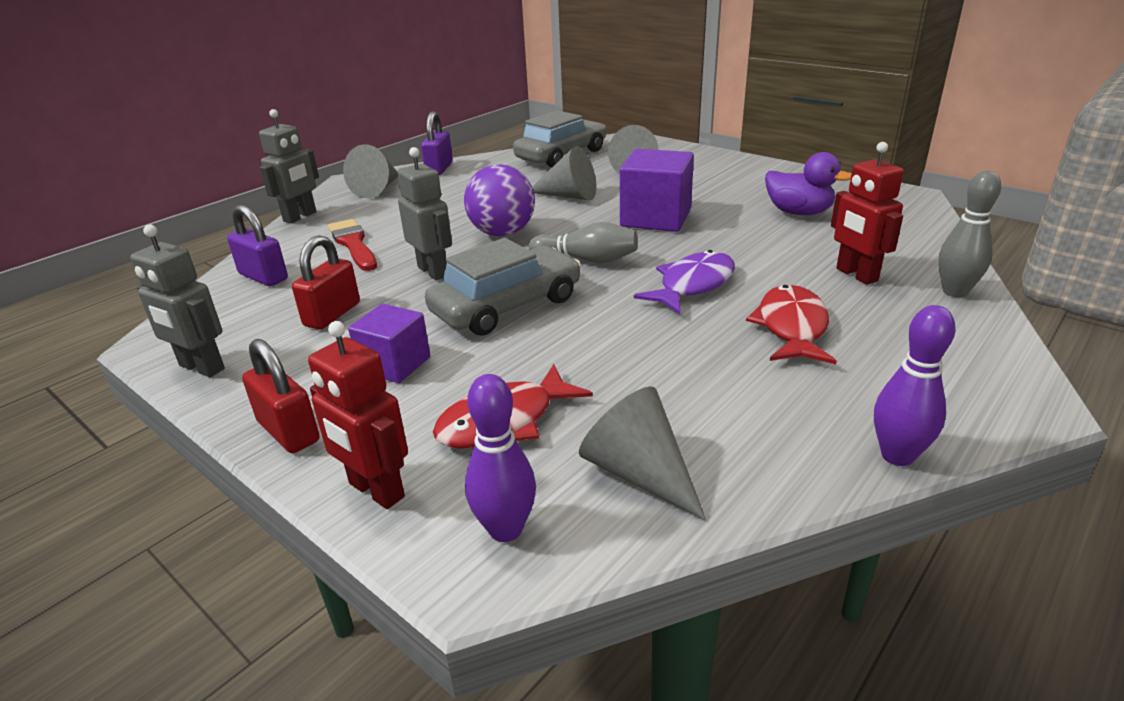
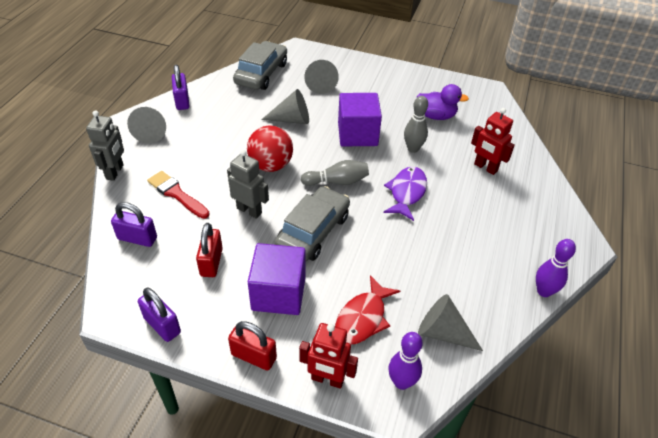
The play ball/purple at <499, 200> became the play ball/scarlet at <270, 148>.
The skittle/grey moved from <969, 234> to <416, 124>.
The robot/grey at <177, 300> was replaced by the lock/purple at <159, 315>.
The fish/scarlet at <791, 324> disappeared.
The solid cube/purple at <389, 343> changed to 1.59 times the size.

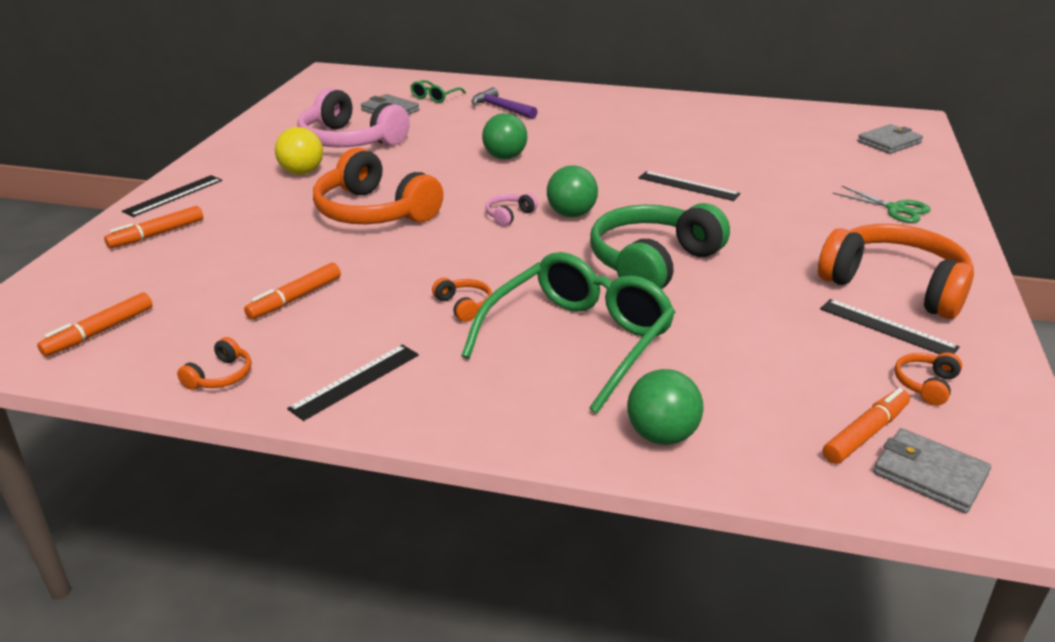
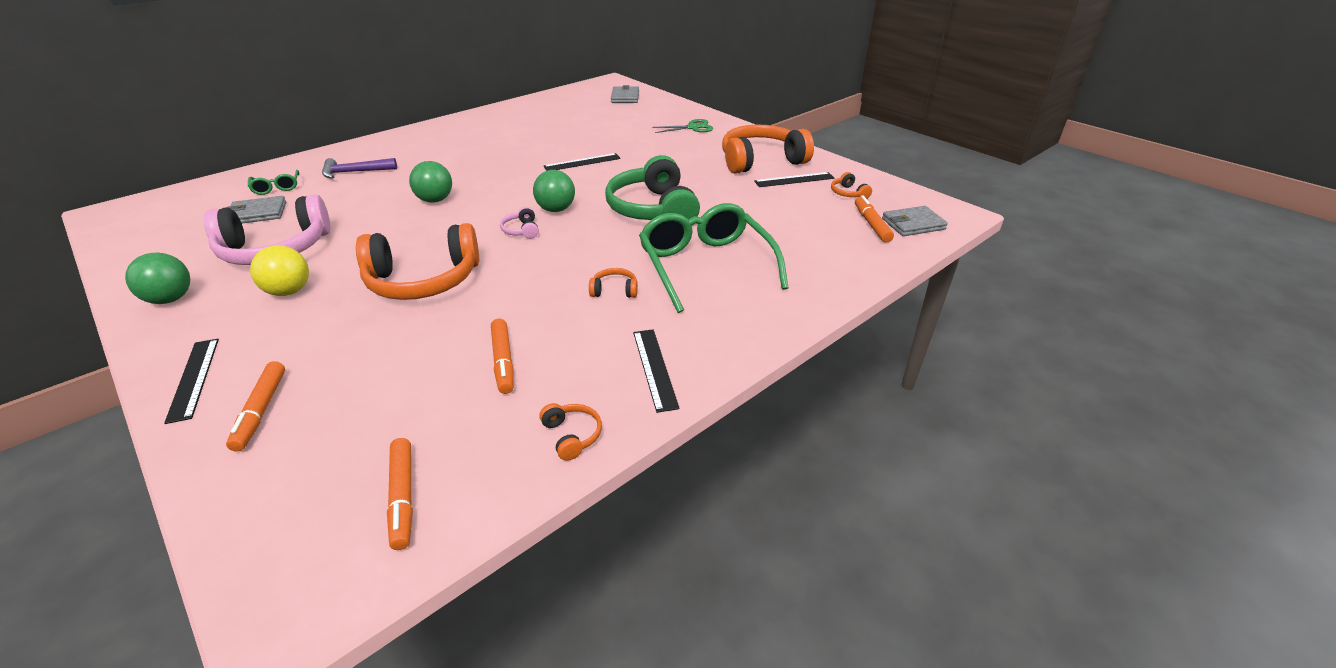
The play ball/green moved from <665, 407> to <157, 278>.

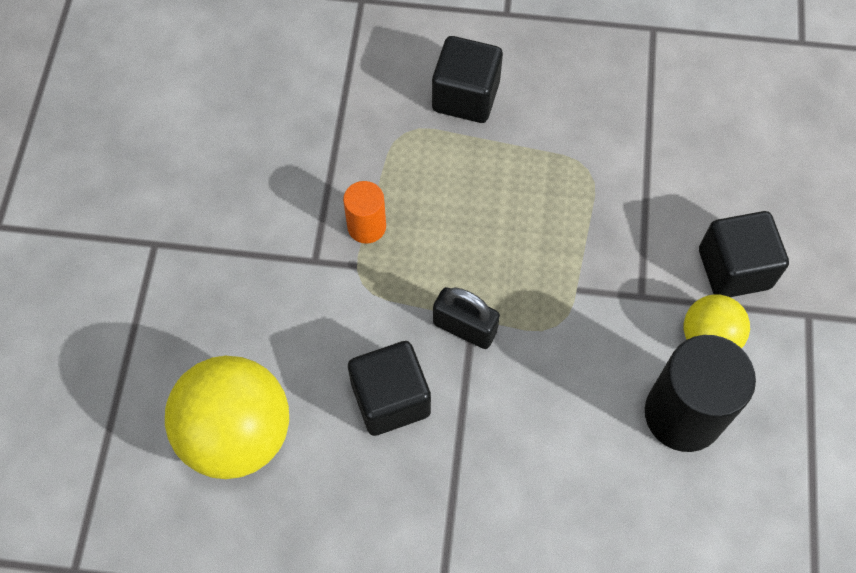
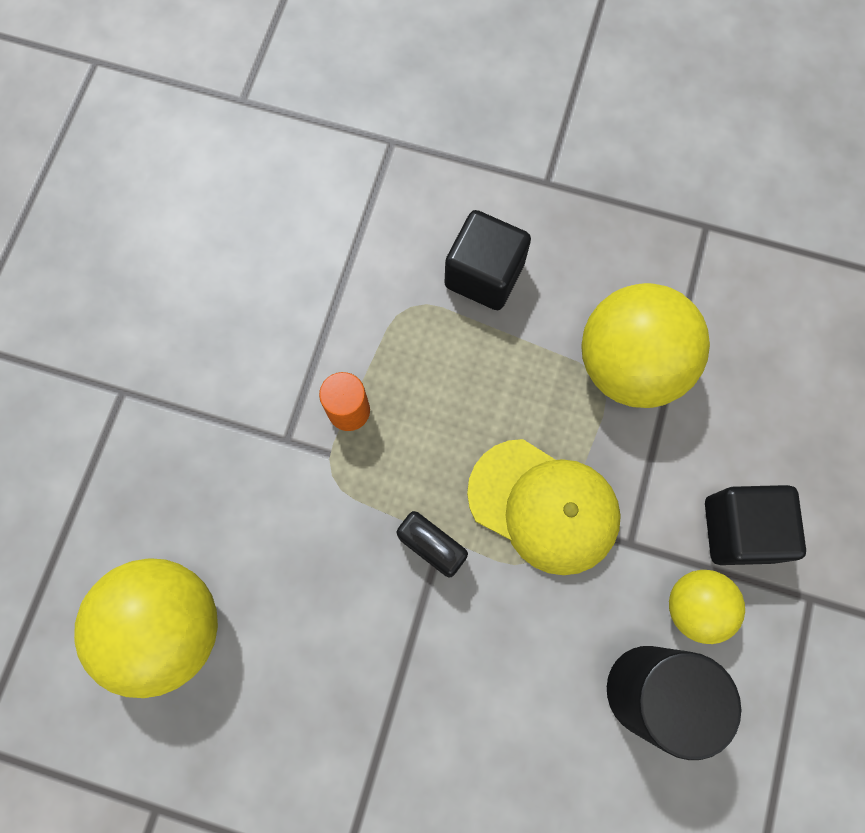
The solid cube/black at <389, 388> disappeared.
The play ball/golden at <645, 345> appeared.
The baseball cap/golden at <544, 507> appeared.

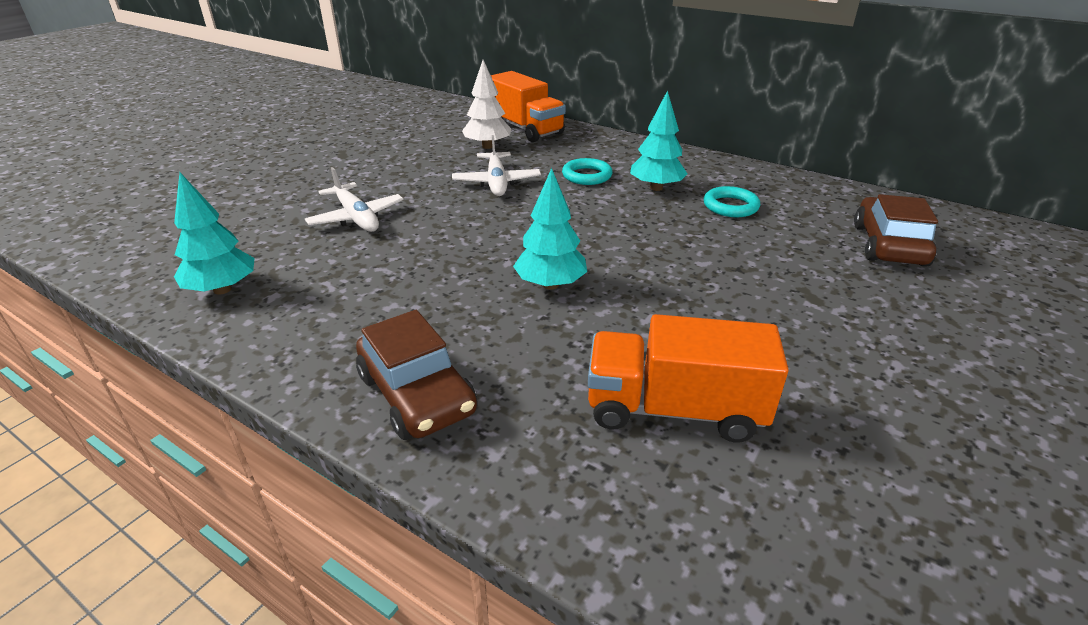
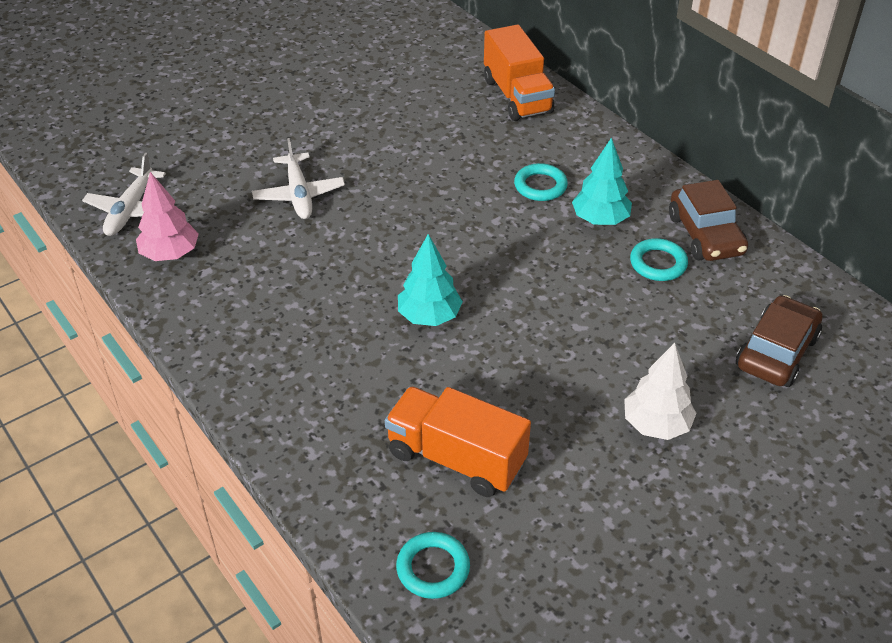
The tree/snow-white moved from <487, 104> to <660, 391>.
The plane/snow-white moved from <496, 165> to <124, 194>.
The tree/aqua at <214, 233> became the tree/rosy at <167, 216>.
The toy car/dark brown moved from <417, 375> to <708, 220>.
The ring/aqua at <433, 565> appeared.

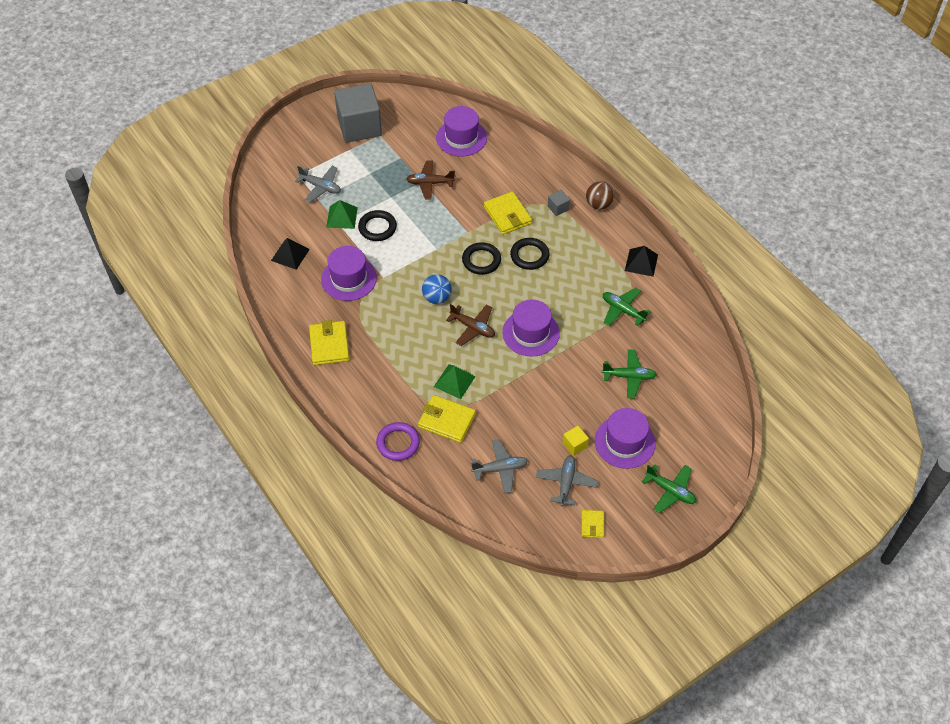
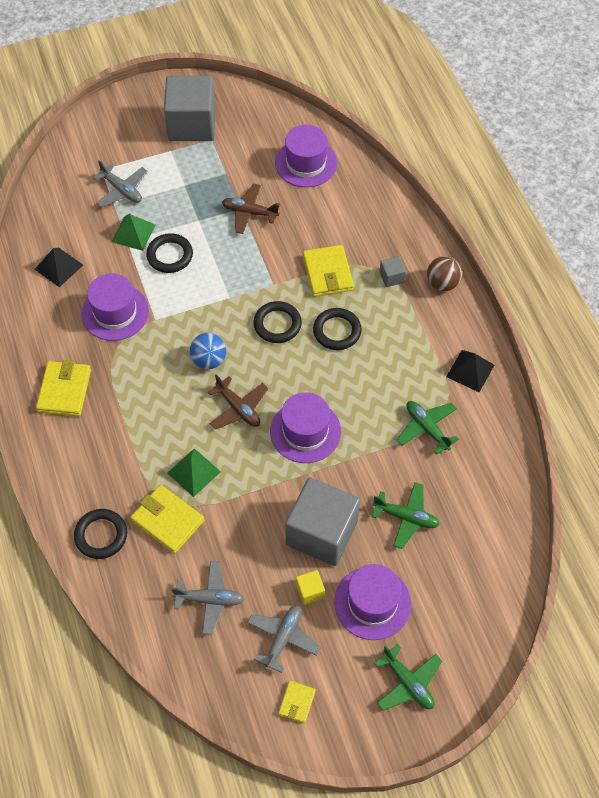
The ring/purple at <398, 441> became the ring/black at <100, 534>.
The solid cube/grey at <322, 521> appeared.

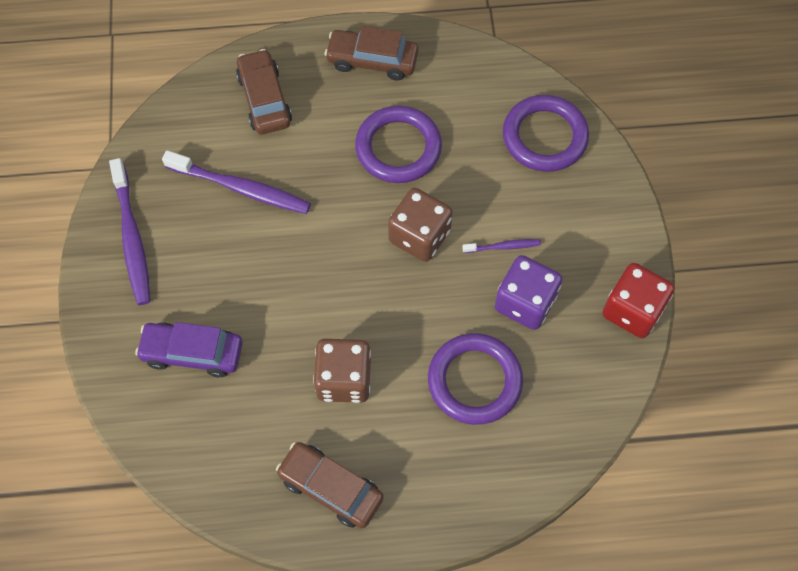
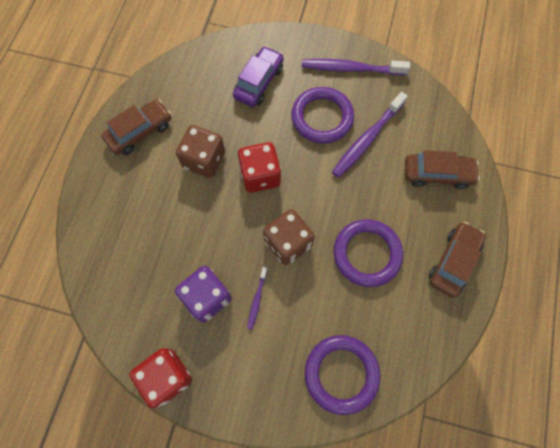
The ring/purple moved from <475, 379> to <322, 115>.
The game die/scarlet at <259, 167> appeared.

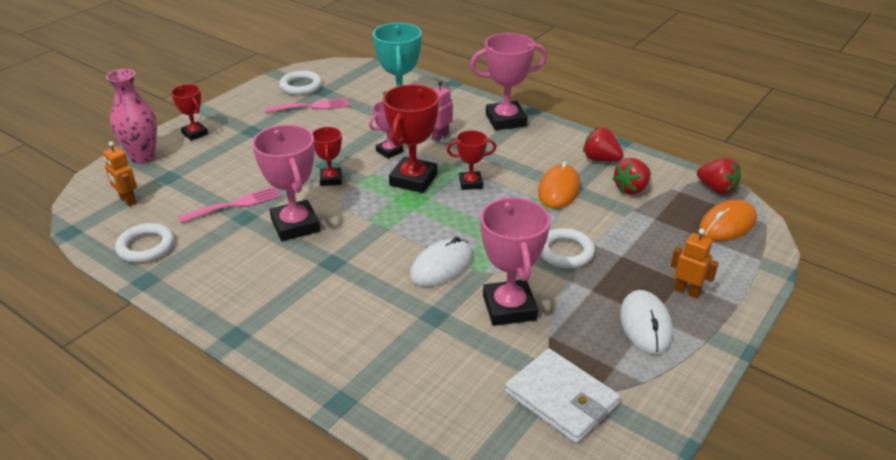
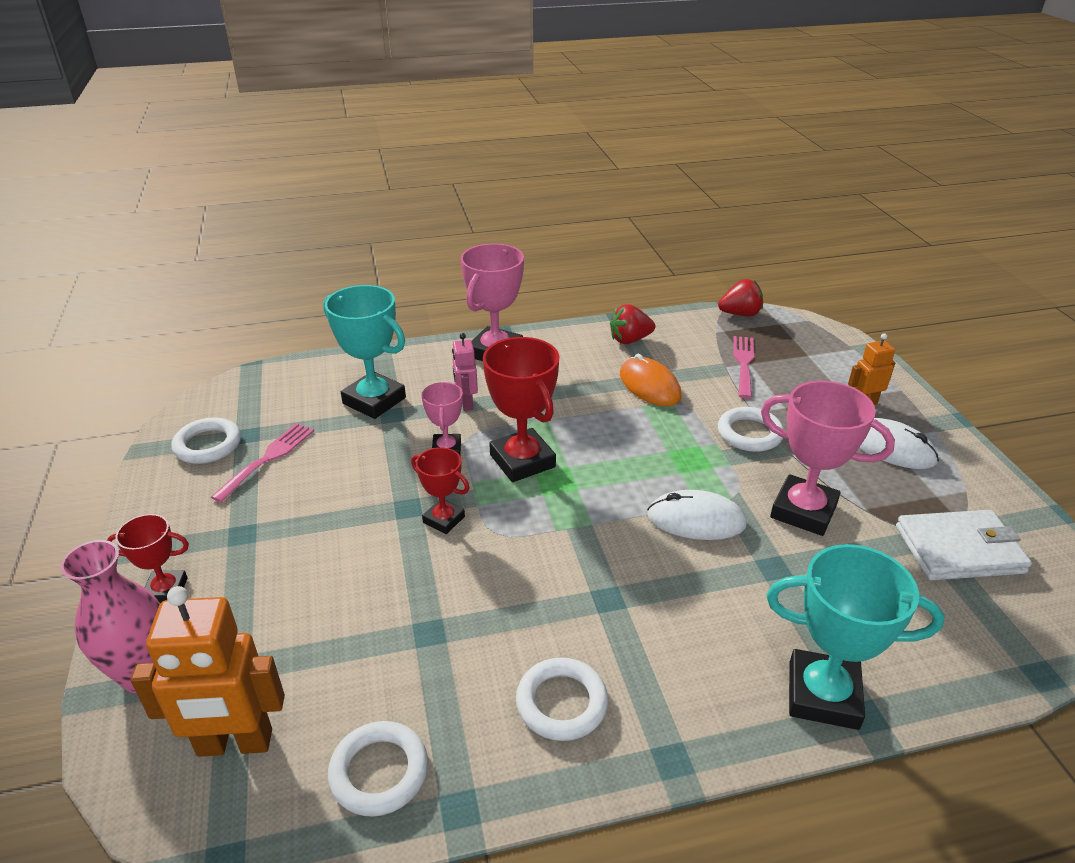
The award cup/rosy at <286, 183> disappeared.
The award cup/scarlet at <471, 160> disappeared.
The robot/orange at <120, 174> changed to 1.81 times the size.
The berry/scarlet at <631, 176> disappeared.
The table fork/rosy moved from <229, 205> to <743, 367>.
The computer mouse/orange at <728, 220> disappeared.
The computer mouse/snow-white at <441, 262> turned 75 degrees counterclockwise.
The award cup/aqua at <855, 637> appeared.
The ring/snow-white at <562, 699> appeared.

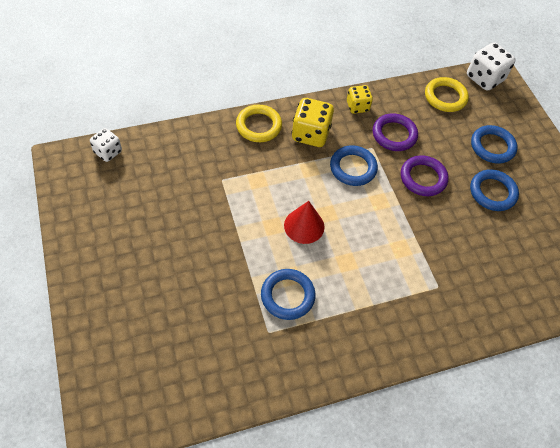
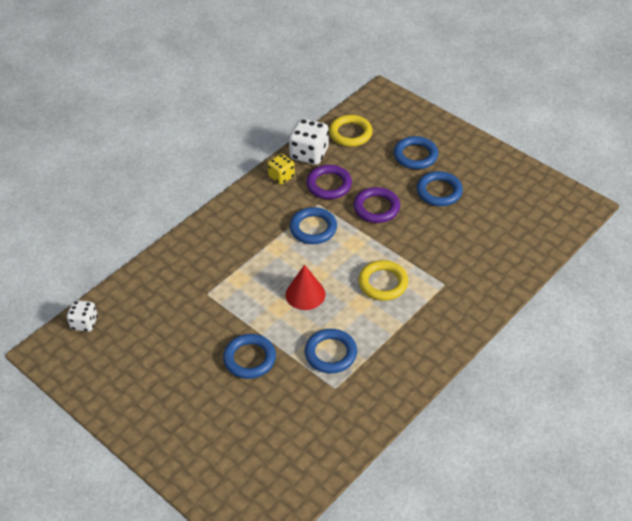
The game die/snow-white moved from <491, 66> to <309, 142>.
The game die/golden at <313, 122> disappeared.
The ring/golden moved from <259, 123> to <383, 280>.
The ring/cobalt at <249, 356> appeared.

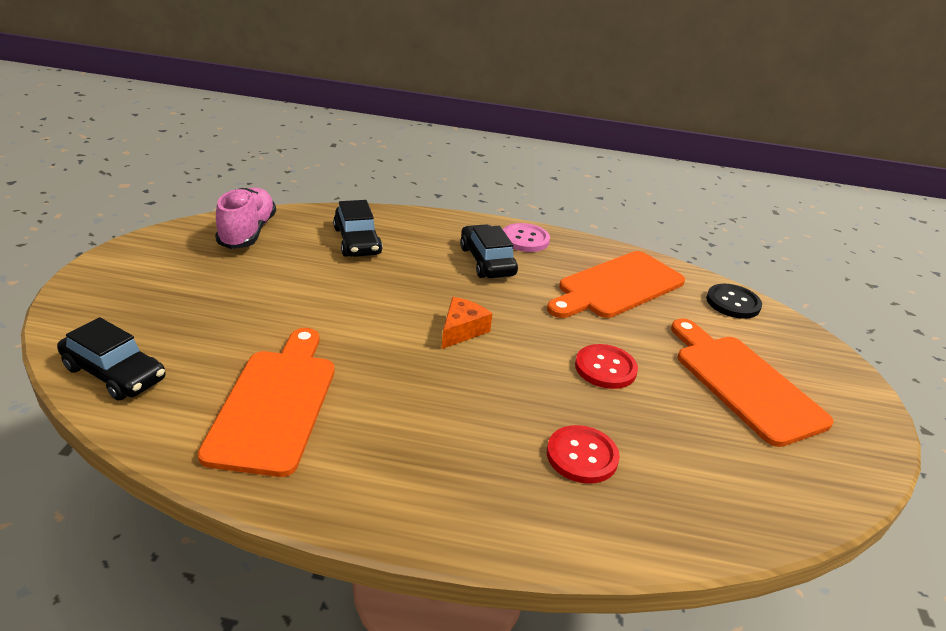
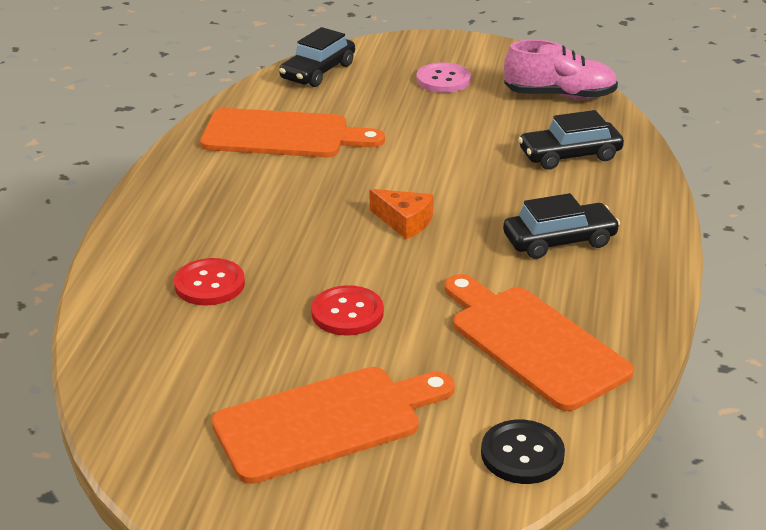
The shirt button/rosy moved from <526, 237> to <443, 77>.

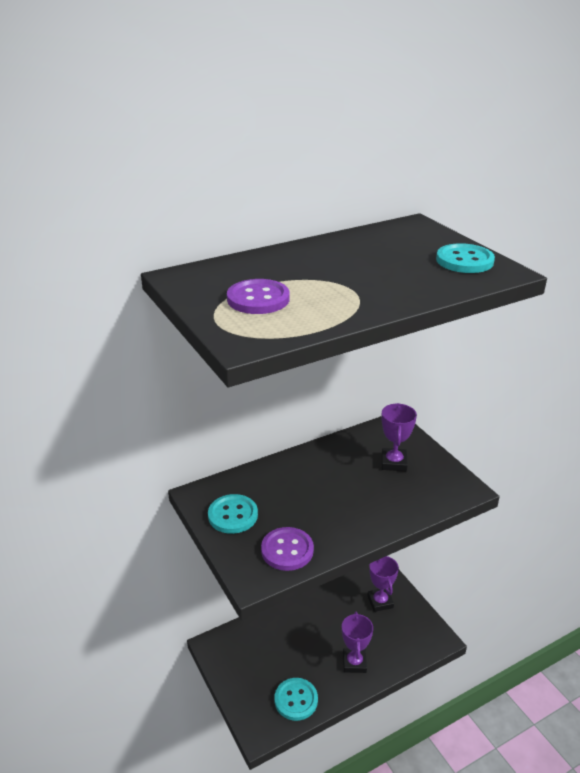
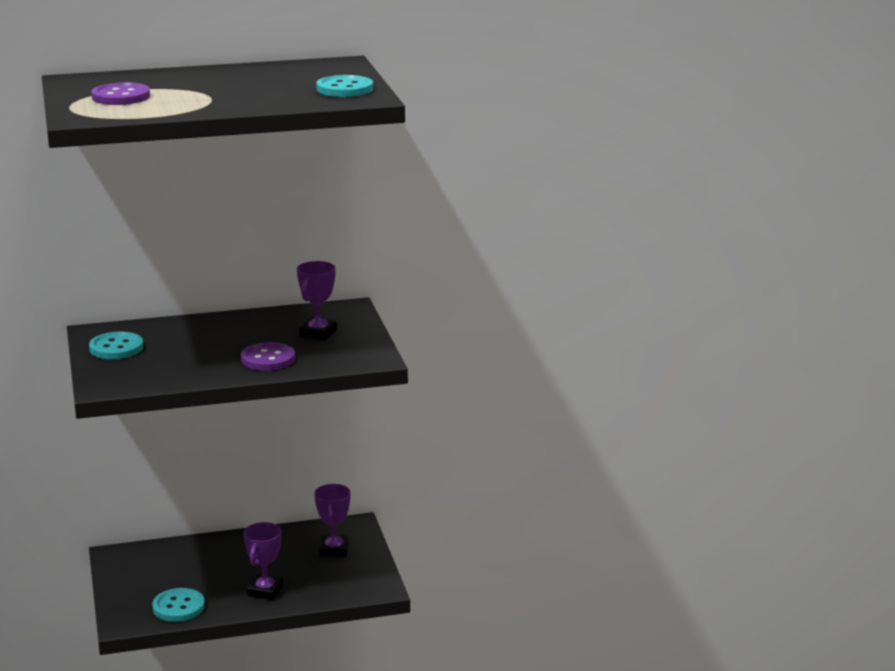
The shirt button/purple moved from <287, 549> to <268, 356>.

